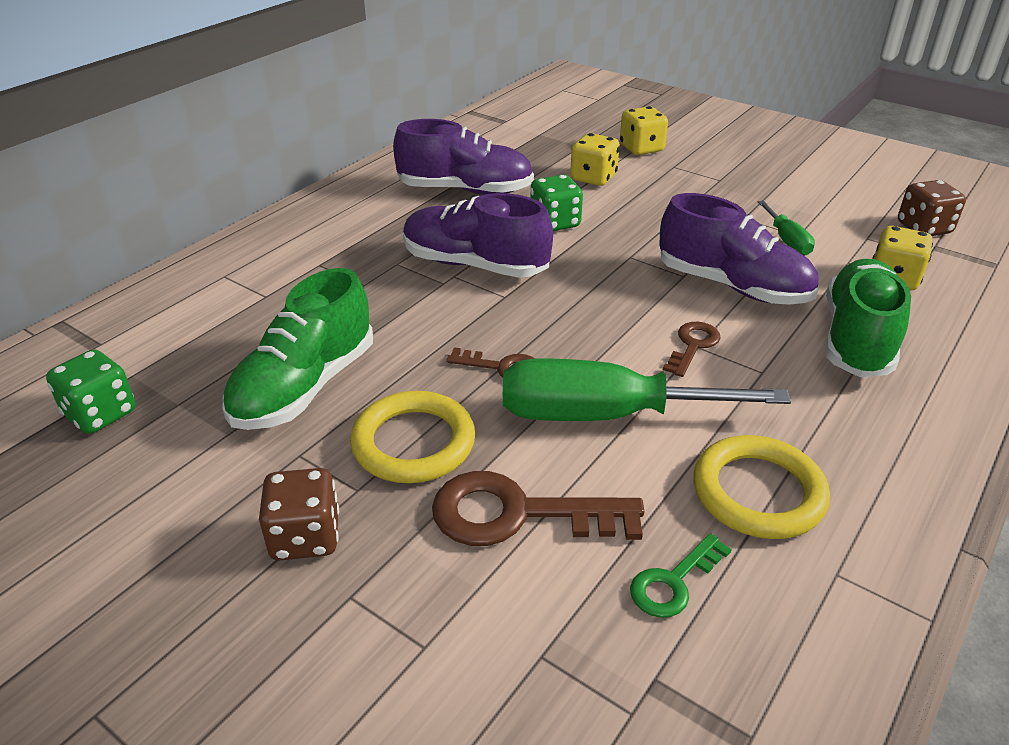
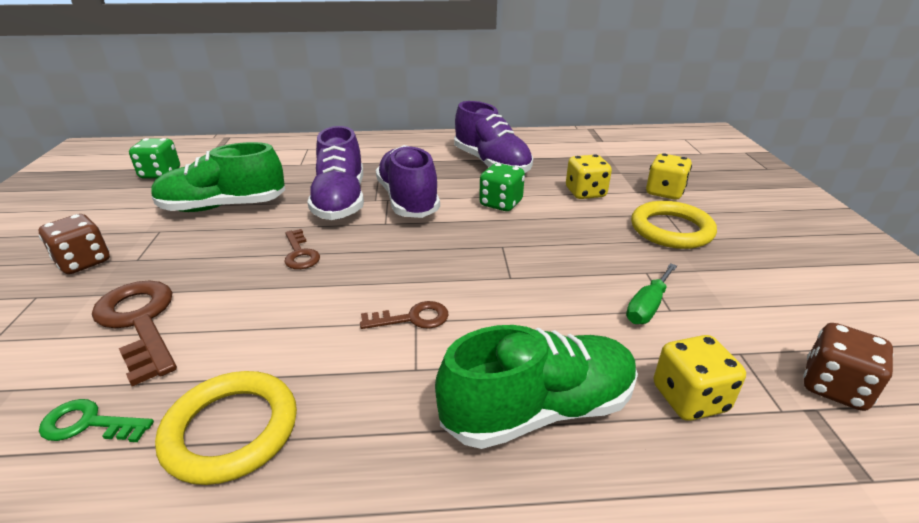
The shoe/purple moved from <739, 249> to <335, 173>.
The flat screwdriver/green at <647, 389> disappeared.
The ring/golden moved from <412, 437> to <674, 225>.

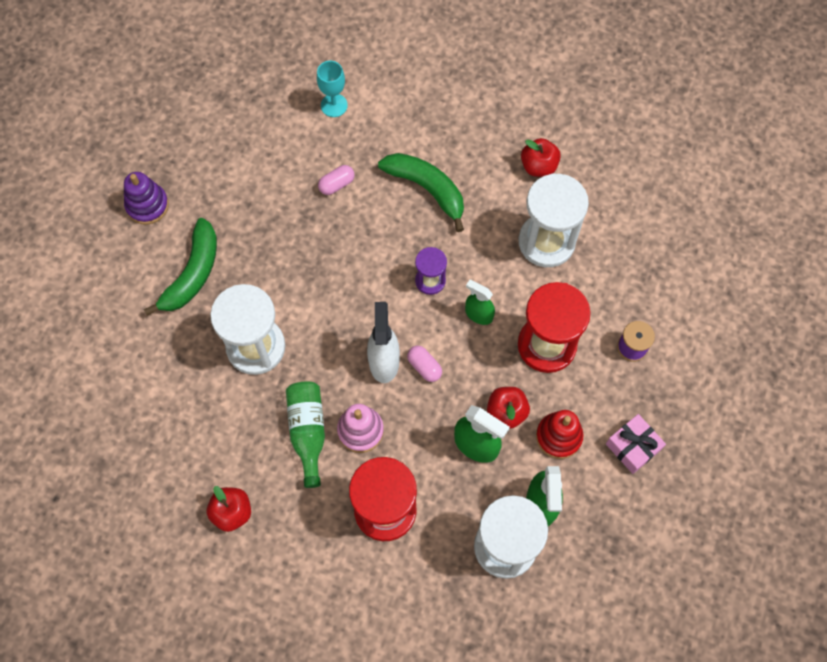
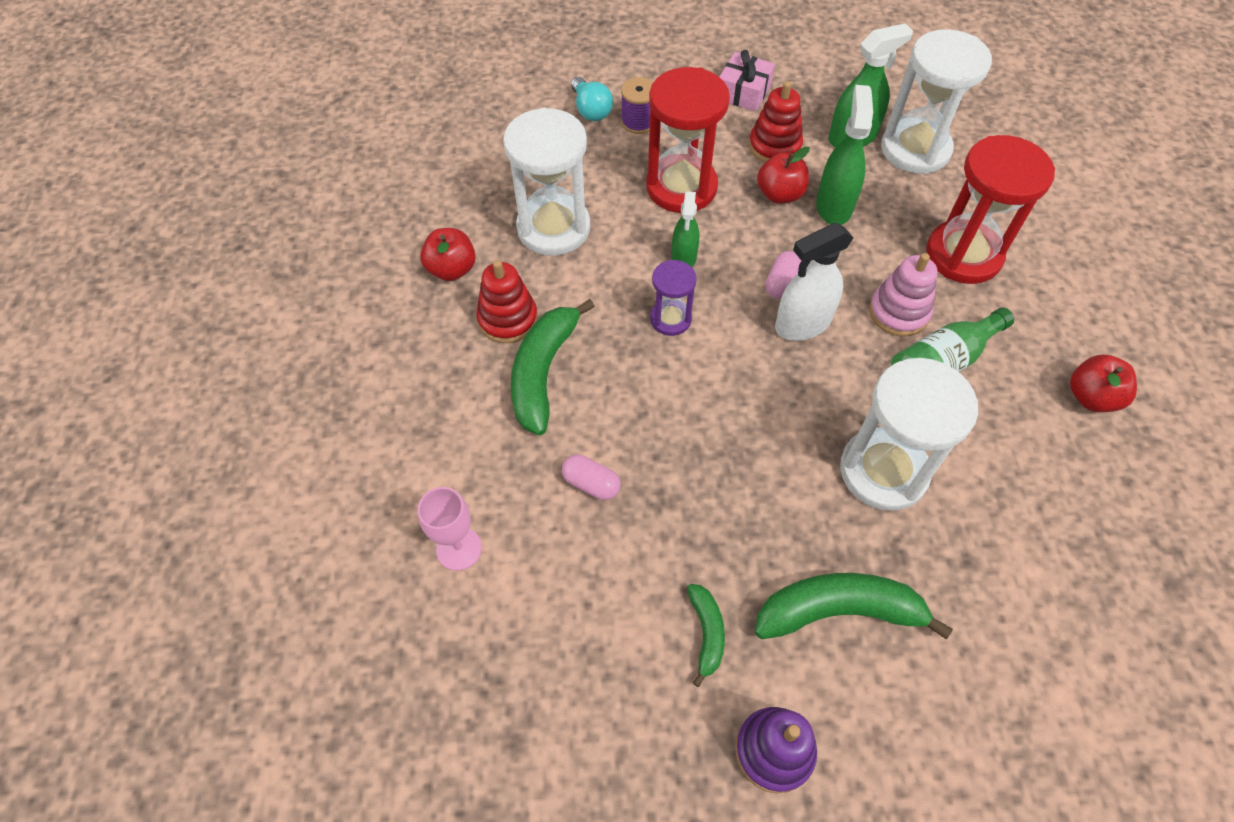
The wine glass/aqua at <332, 89> became the wine glass/rosy at <449, 529>.
The lightbulb/aqua at <592, 99> appeared.
The stacking toy/scarlet at <507, 301> appeared.
The toy banana/green at <706, 635> appeared.

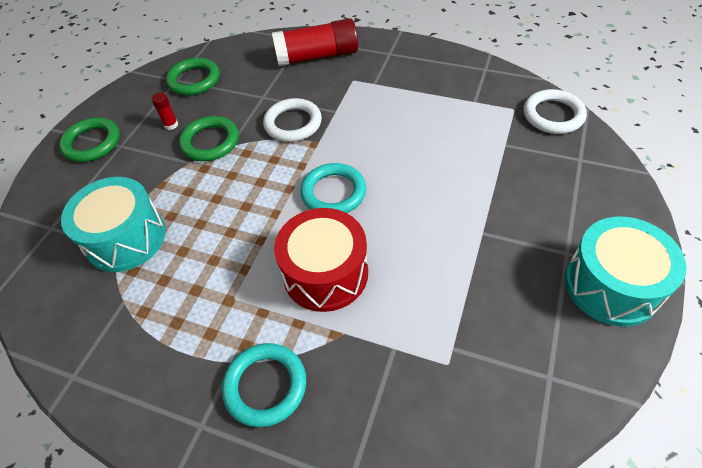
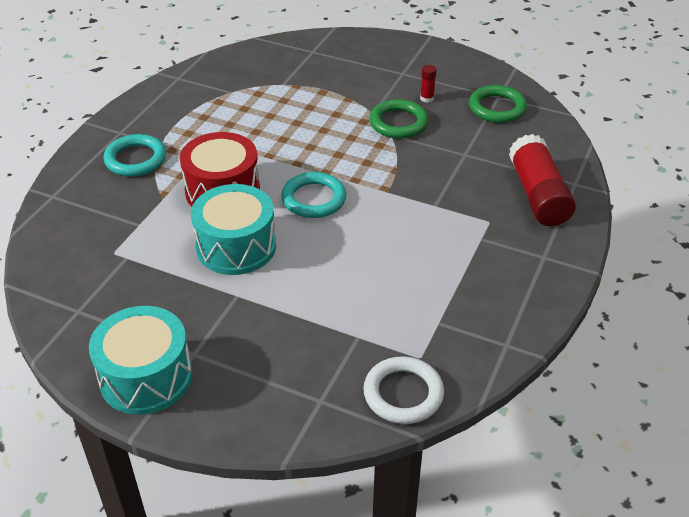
The ring/snow-white at <292, 120> disappeared.
The ring/green at <89, 139> disappeared.
The toy drum/aqua moved from <113, 224> to <233, 229>.

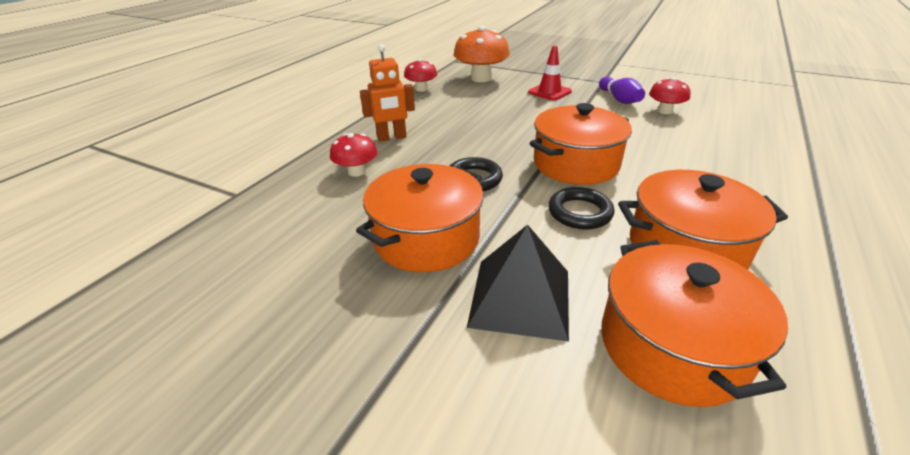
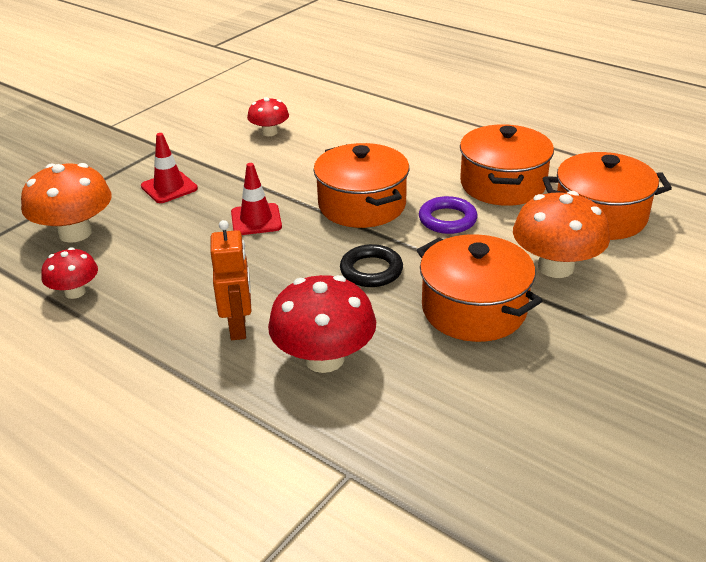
The skittle/purple at <622, 90> disappeared.
The toadstool/scarlet at <354, 155> changed to 1.73 times the size.
The ring/black at <581, 208> became the ring/purple at <448, 215>.
The pyramid/black at <518, 283> was replaced by the toadstool/orange at <561, 234>.
The safety cone/scarlet at <256, 199> appeared.

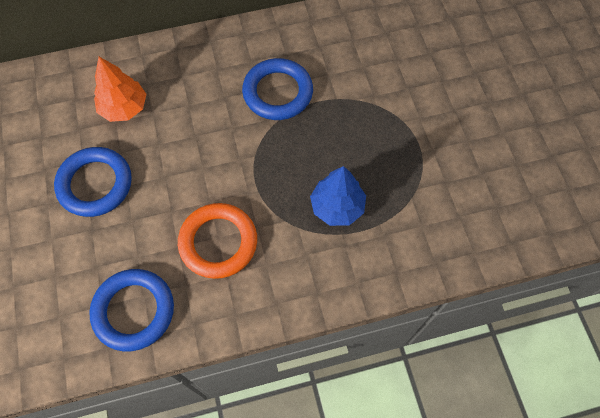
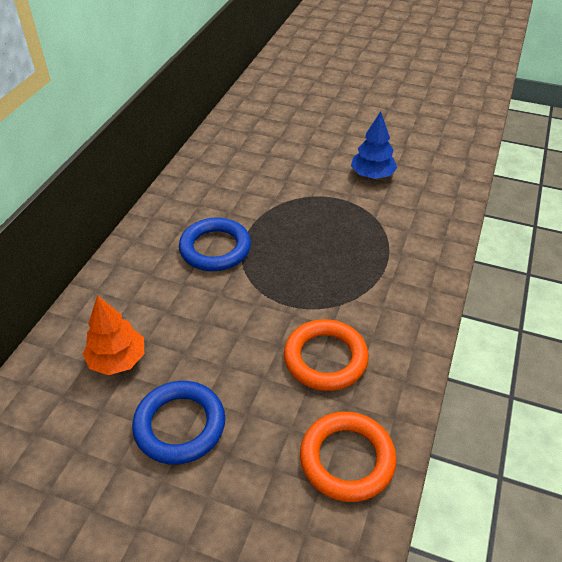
The tree/cobalt moved from <338, 196> to <374, 145>.
The ring/cobalt at <131, 310> became the ring/orange at <348, 457>.

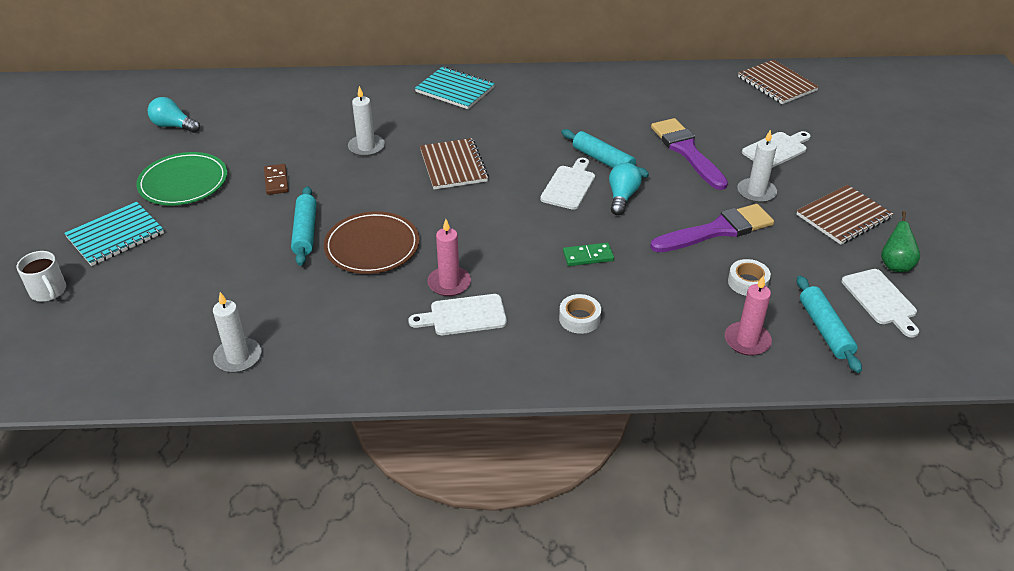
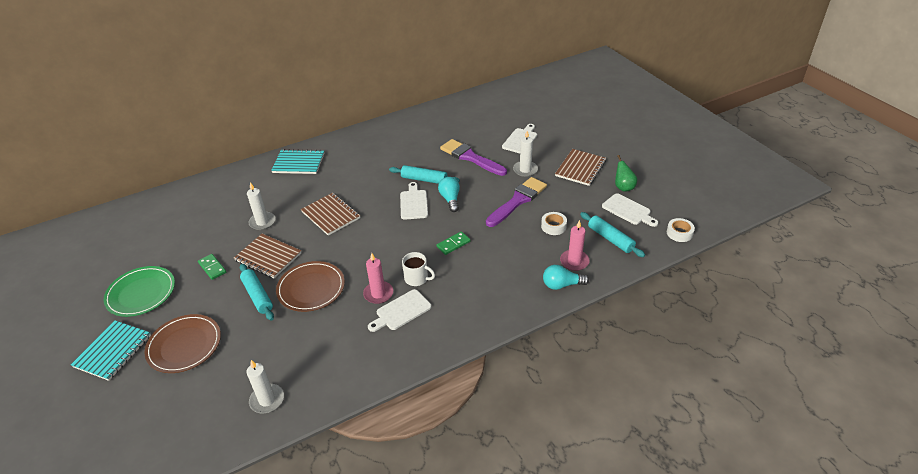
The notepad/dark brown moved from <778, 82> to <267, 256>.
The lightbulb/aqua moved from <174, 115> to <566, 277>.
The domino tile/dark brown at <276, 179> became the domino tile/green at <212, 267>.
The coffee mug/snow-white moved from <41, 276> to <418, 269>.
The sticky tape/snow-white moved from <580, 314> to <681, 230>.
The dinner plate/dark brown at <183, 343> appeared.

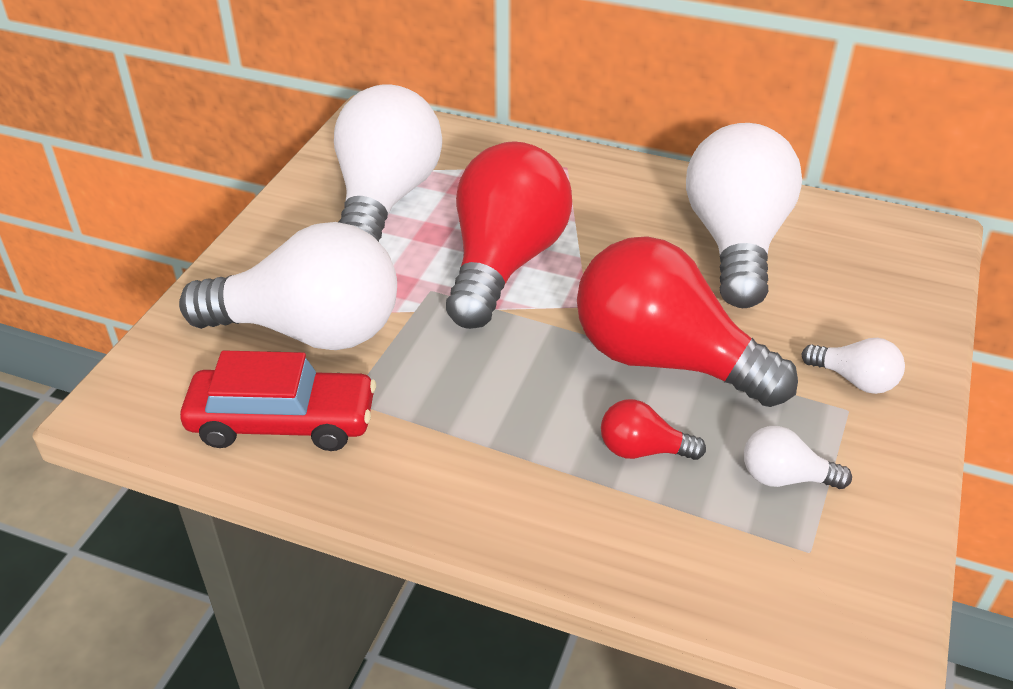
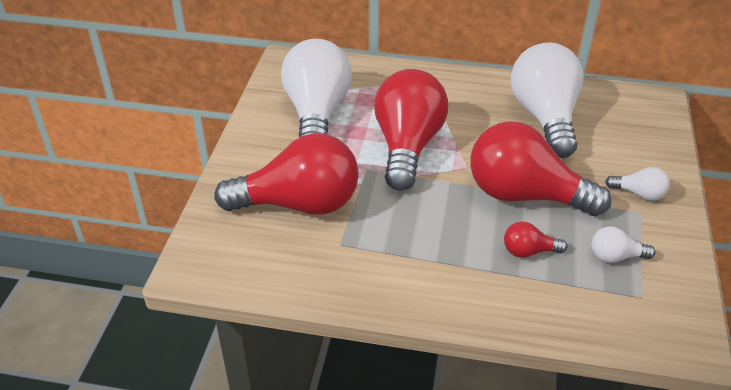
The lightbulb/snow-white at <288, 286> became the lightbulb/scarlet at <286, 174>.
The toy car/scarlet at <278, 400> disappeared.

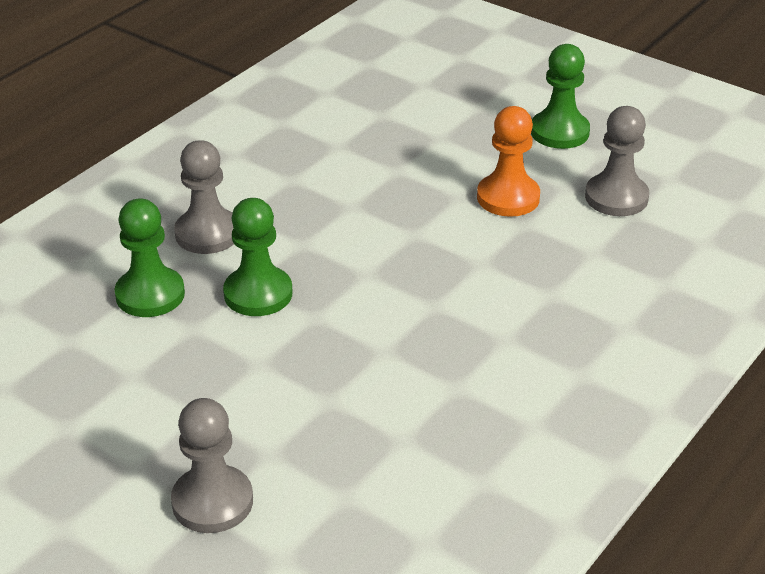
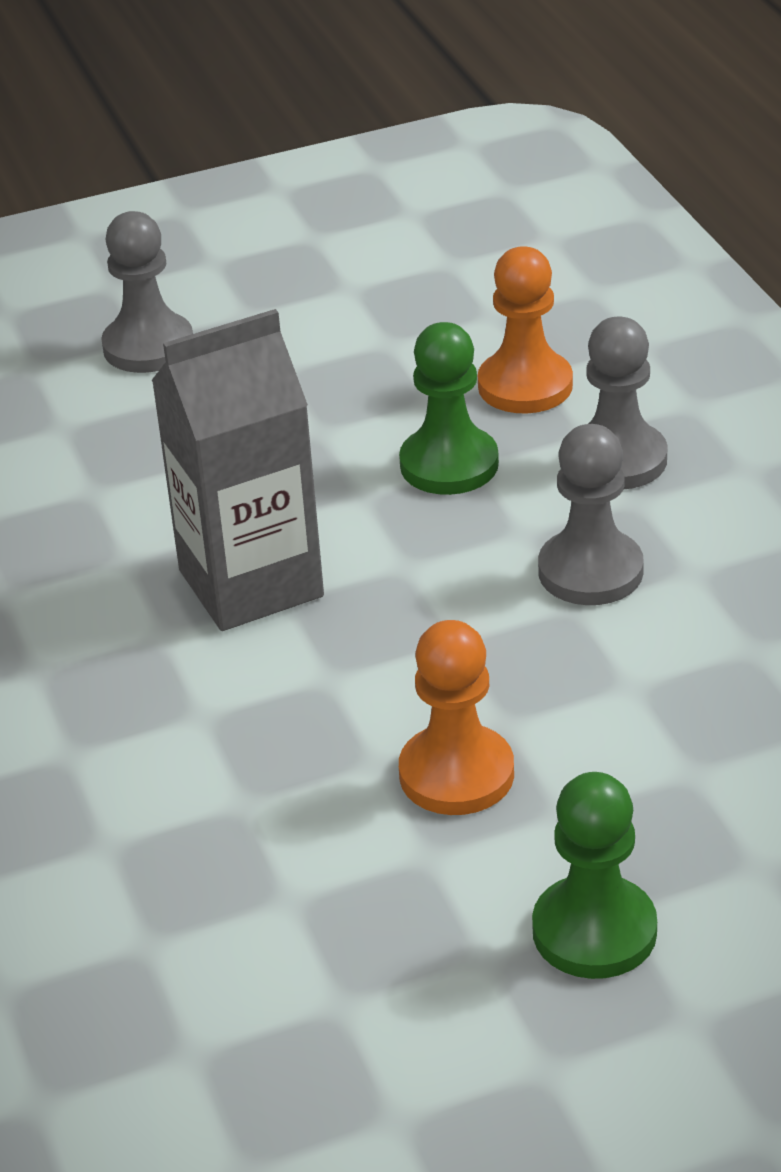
The pawn/grey moved from <617, 161> to <591, 514>.
The pawn/green at <149, 258> became the pawn/orange at <525, 329>.
The milk carton/grey at <237, 470> appeared.

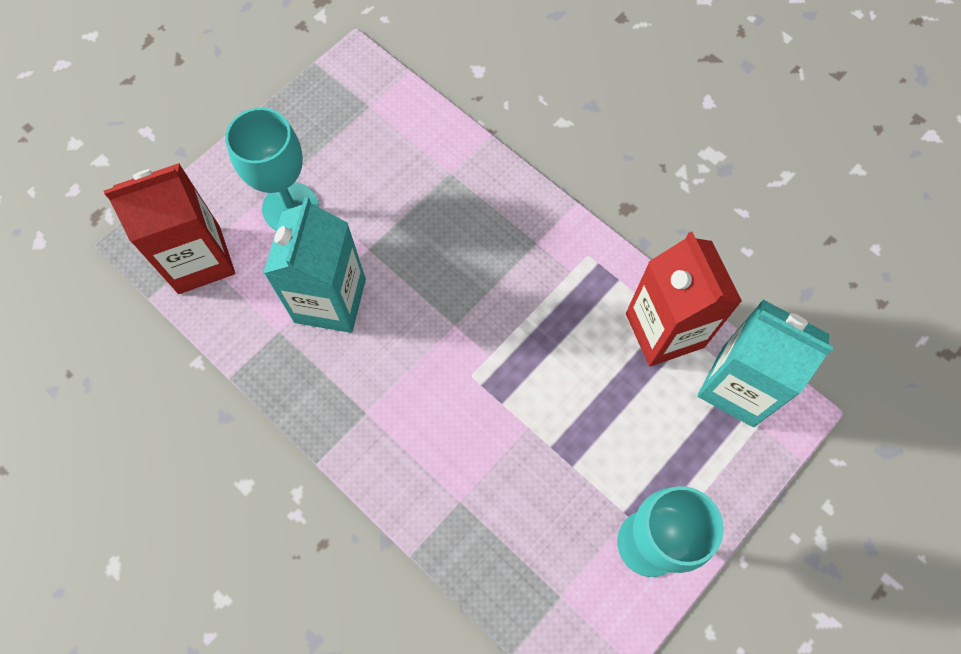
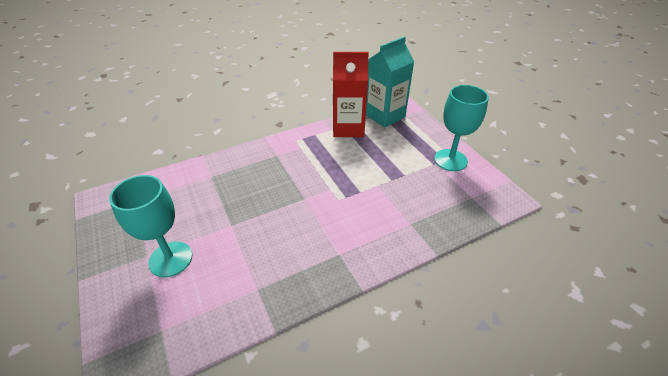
The milk carton/scarlet at <169, 228> disappeared.
The milk carton/aqua at <314, 265> disappeared.

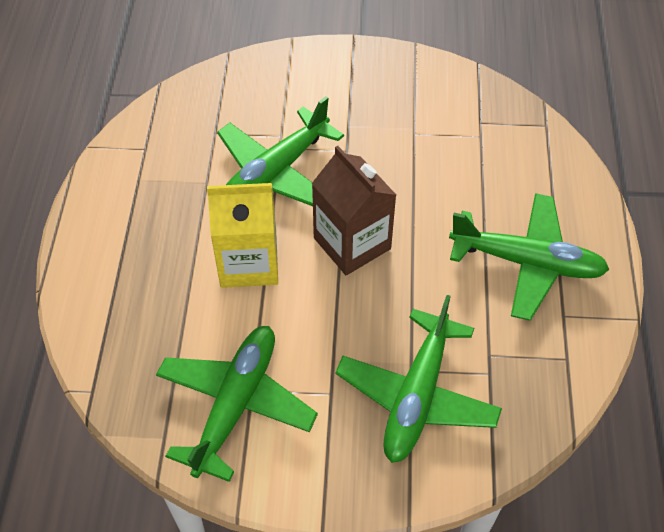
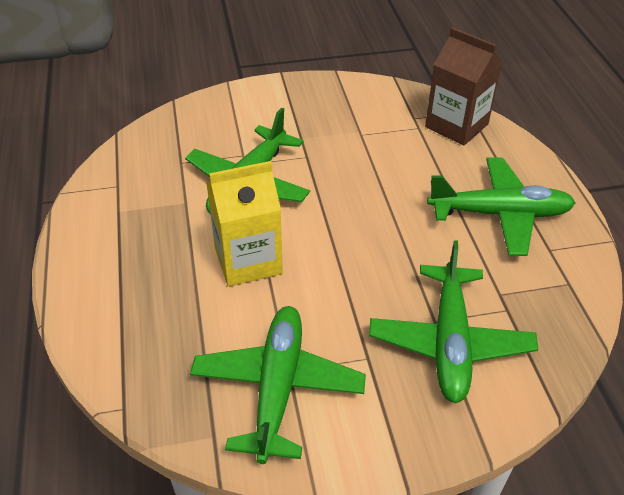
The milk carton/dark brown moved from <354, 210> to <464, 86>.

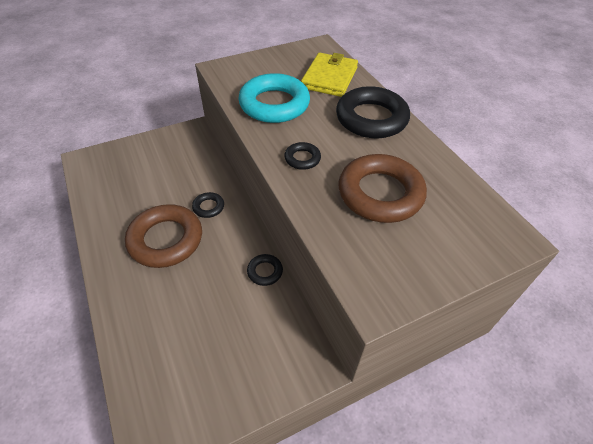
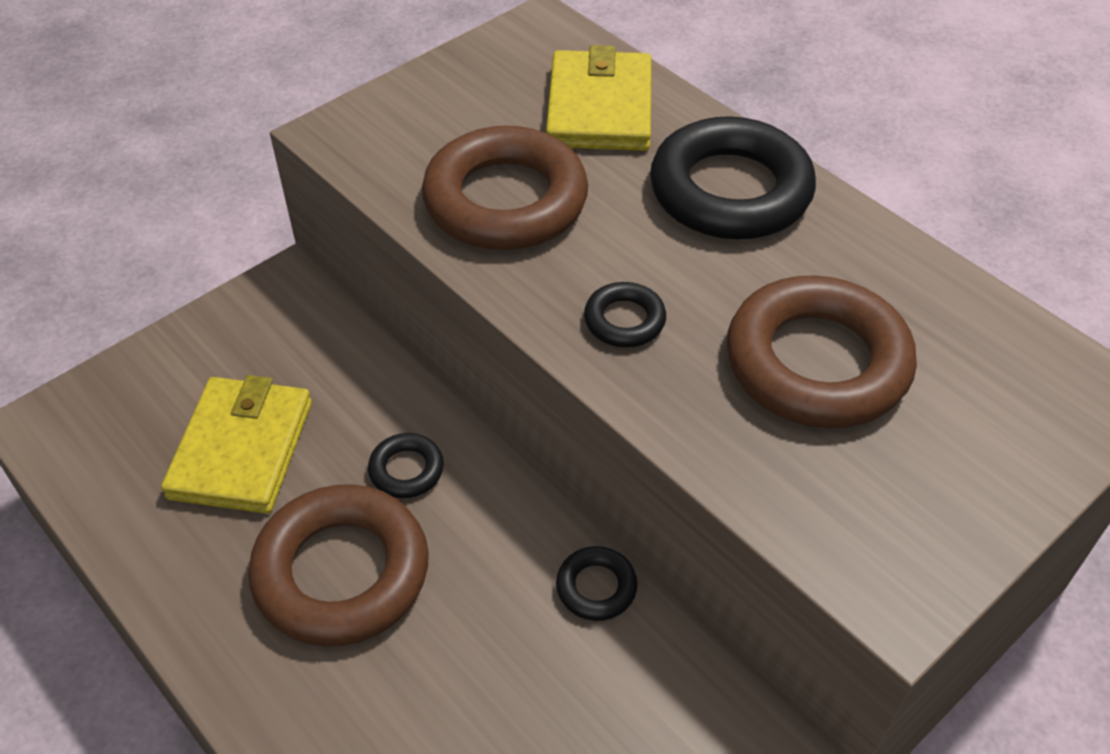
The ring/aqua at <274, 98> became the ring/dark brown at <505, 188>.
The billfold/golden at <236, 444> appeared.

